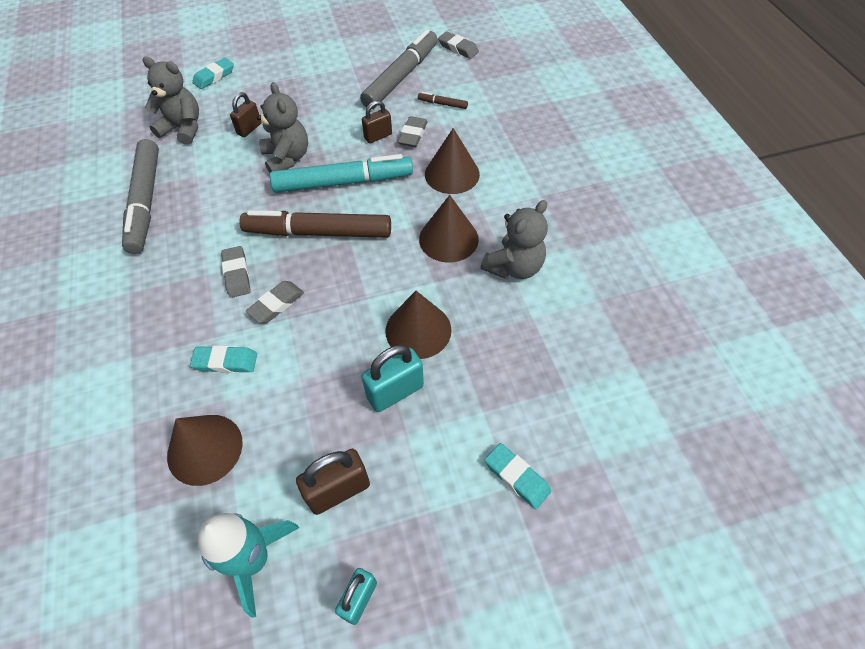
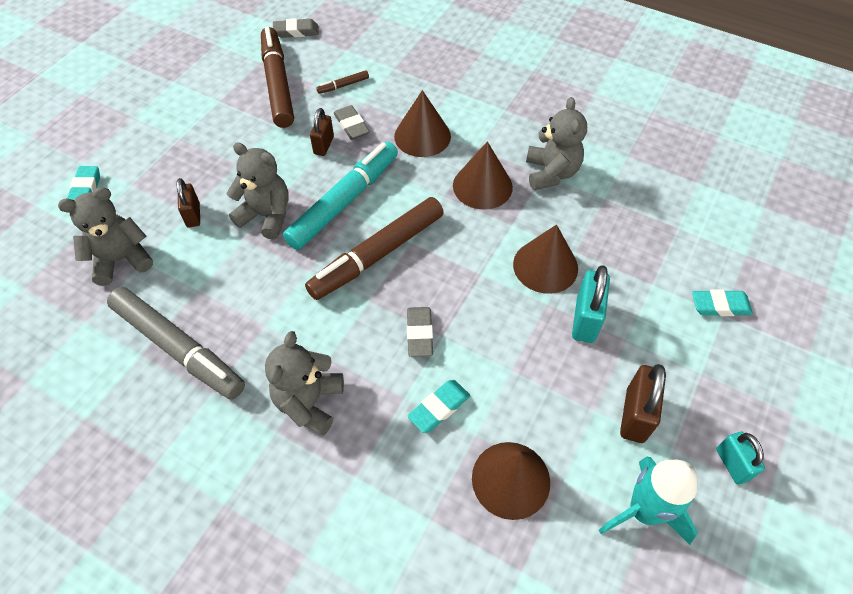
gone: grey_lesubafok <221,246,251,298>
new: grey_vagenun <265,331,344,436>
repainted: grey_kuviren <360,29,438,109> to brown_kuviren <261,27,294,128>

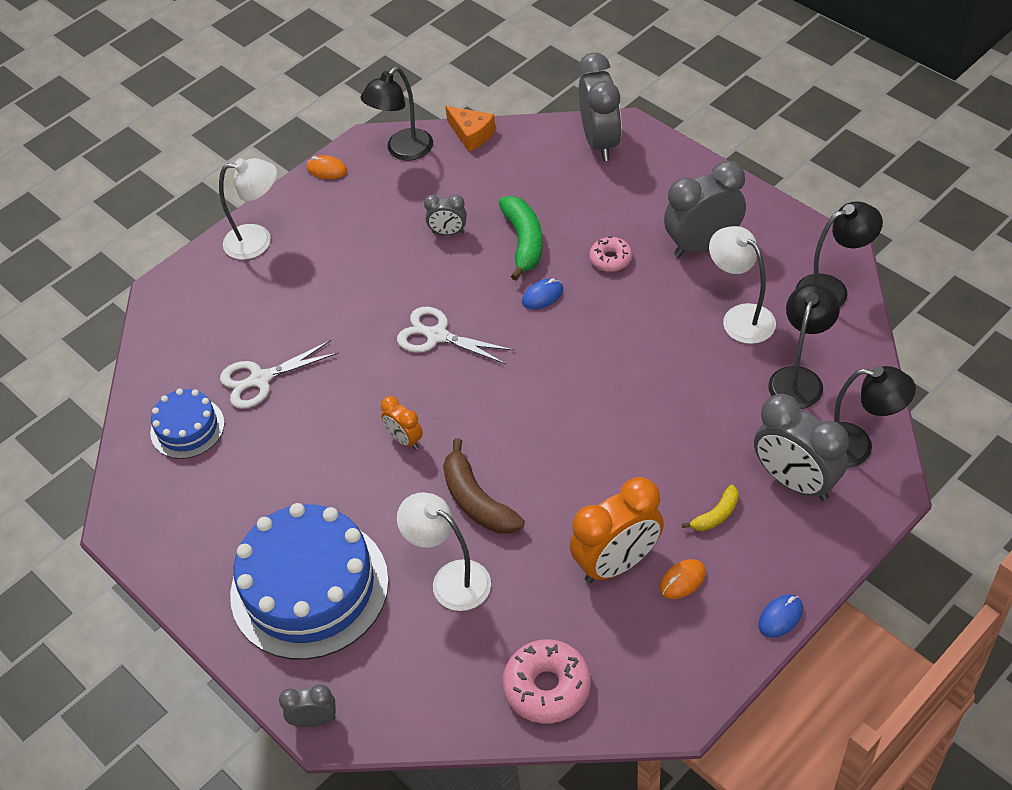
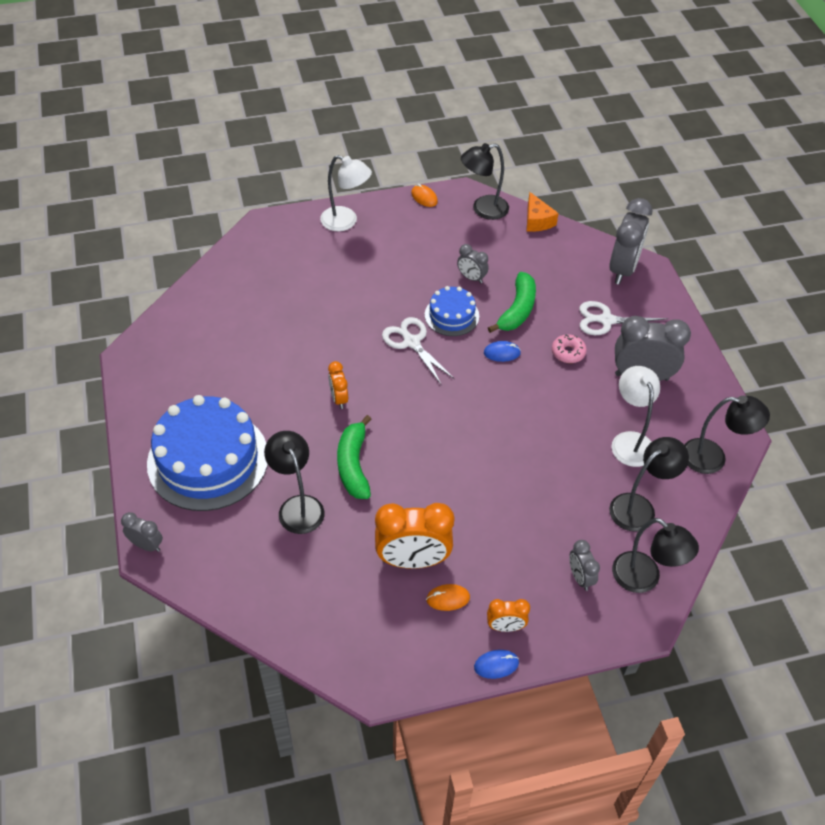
gone: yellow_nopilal <682,485,739,531>; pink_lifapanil <503,639,591,724>
new: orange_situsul <487,599,530,632>
shifted: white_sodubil <220,340,338,409> to <579,301,668,335>; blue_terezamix <150,389,225,459> to <425,286,479,336>
repainted: brown_nopilal <443,438,525,534> to green_nopilal <337,415,371,499>; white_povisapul <397,492,491,611> to black_povisapul <264,431,324,534>
scaled: grey_situsul <754,394,849,501> = <569,540,600,591> x0.52

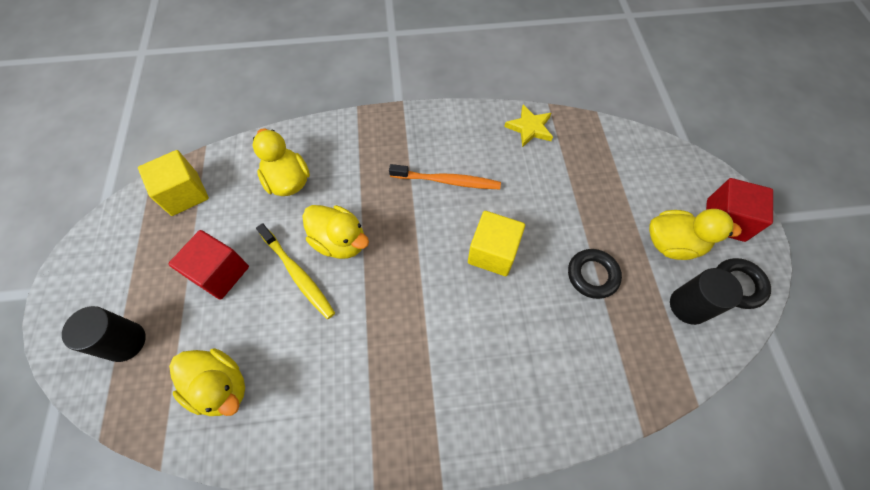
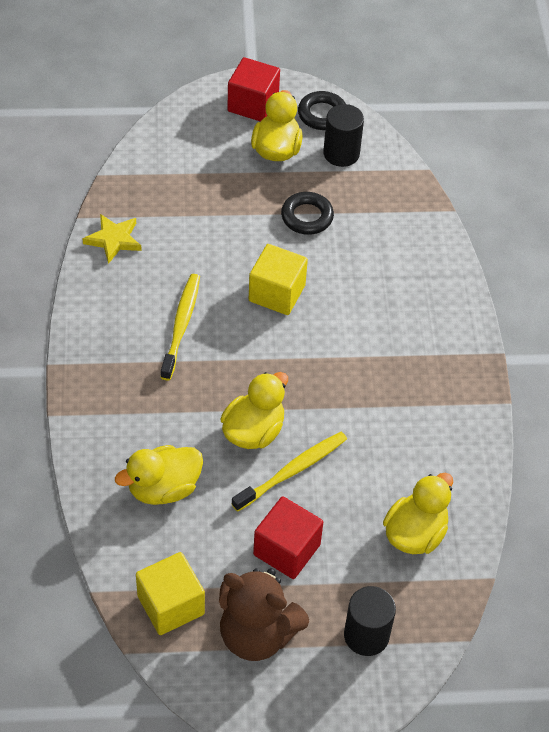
new: brown_vagenun <219,568,309,661>
repainted: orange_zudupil <389,164,501,189> to yellow_zudupil <160,274,200,380>

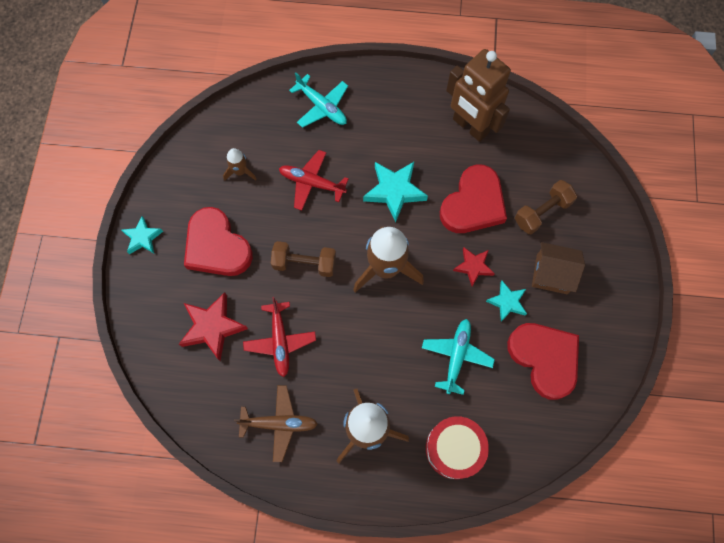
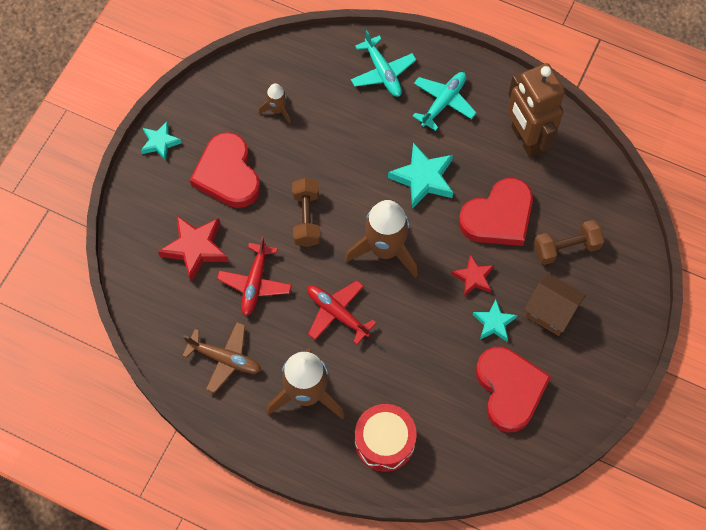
shifted: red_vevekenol <279,150,349,211> to <307,281,376,345>; turquoise_vevekenol <422,319,495,395> to <412,72,476,131>
rotated: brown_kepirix <271,241,336,277> = <292,178,321,247> 60 degrees clockwise

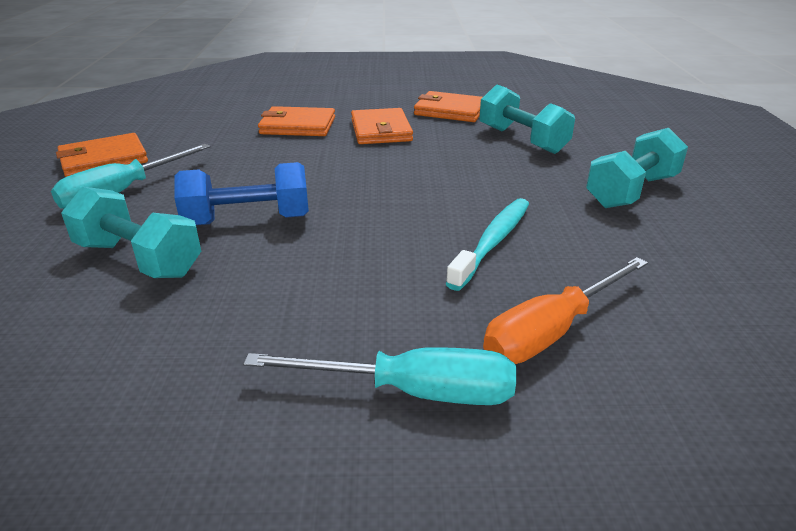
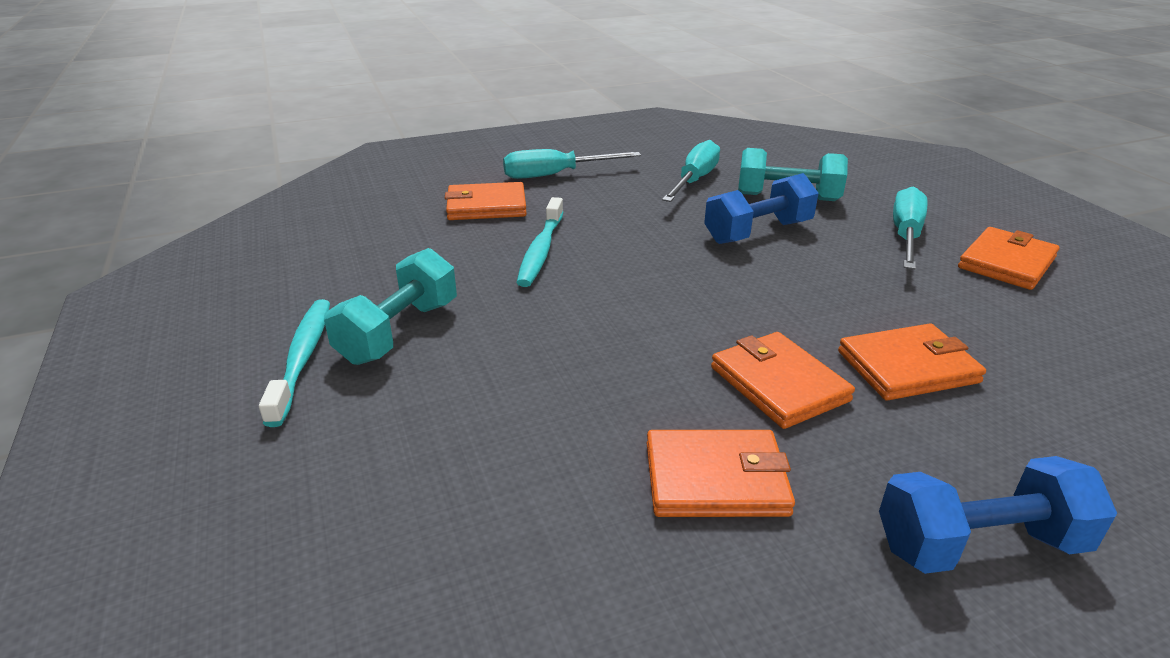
gone: turquoise_kepirix <479,85,575,154>
new: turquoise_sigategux <662,140,720,202>; turquoise_zudupil <259,299,330,427>; blue_kepirix <879,456,1117,574>
swapped: orange_sigategux <483,257,648,364> to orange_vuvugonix <445,182,527,220>

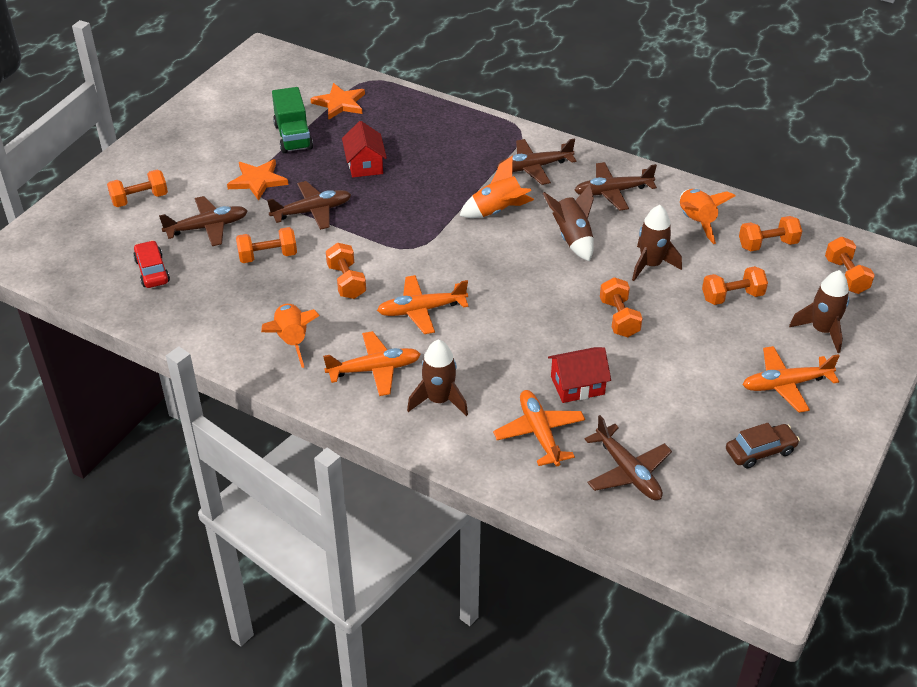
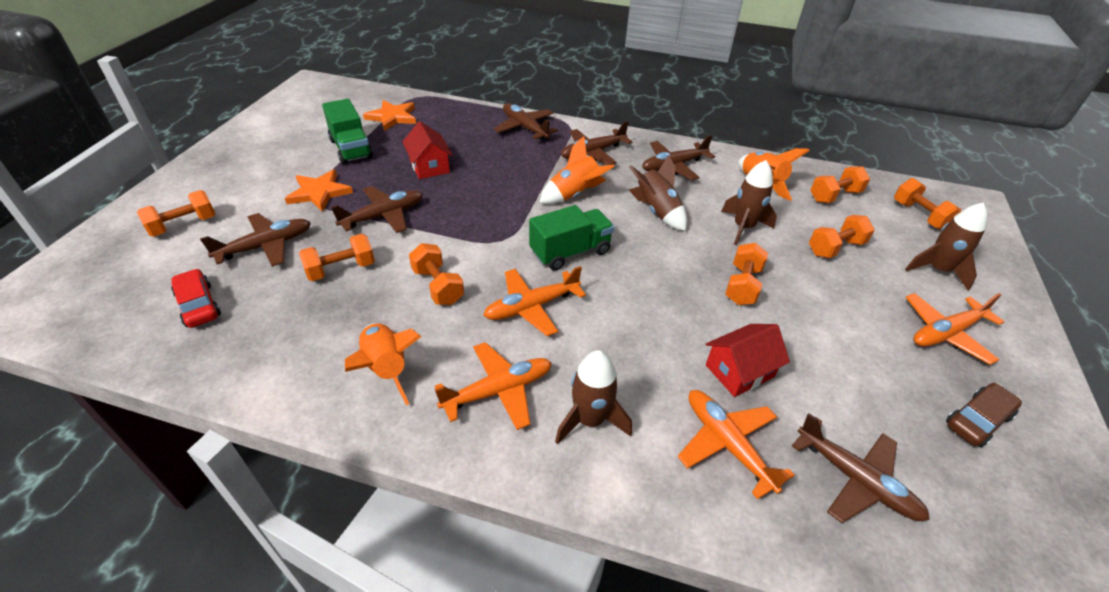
new: brown_vevekenol <494,103,558,140>; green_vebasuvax <529,205,614,271>
rotated: orange_kepirix <600,277,643,337> = <725,243,768,305> 45 degrees clockwise

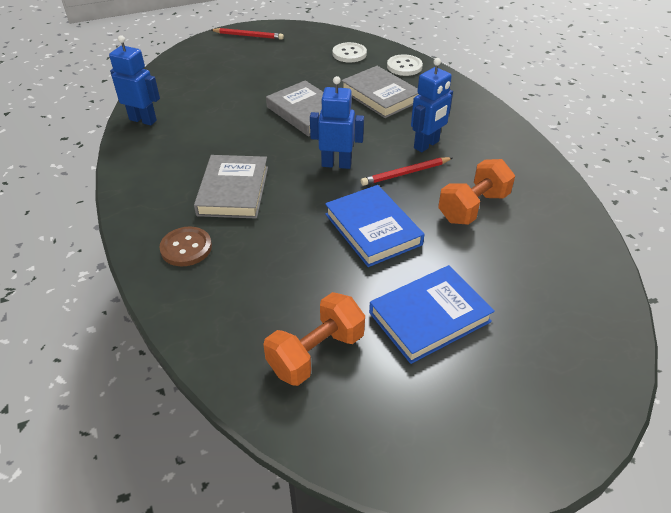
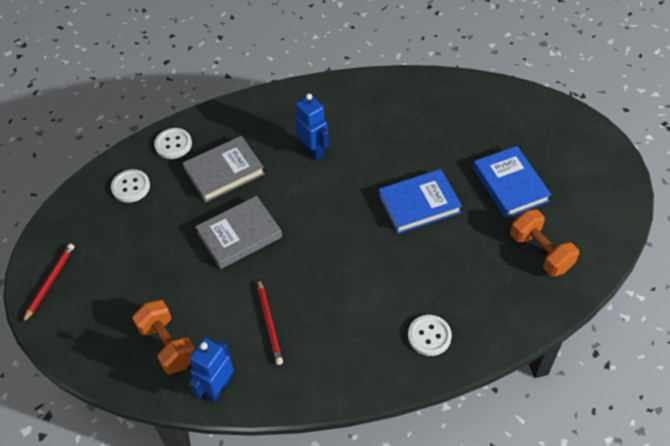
gone: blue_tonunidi <310,76,364,169>; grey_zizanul <194,155,268,218>
shifted: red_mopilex <361,157,452,186> to <258,279,283,365>; orange_kepirix <438,159,515,225> to <132,300,195,374>
repainted: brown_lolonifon <159,227,212,266> to white_lolonifon <408,315,452,356>

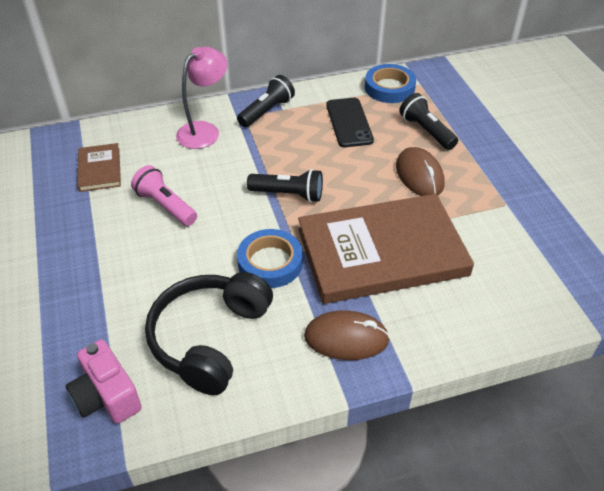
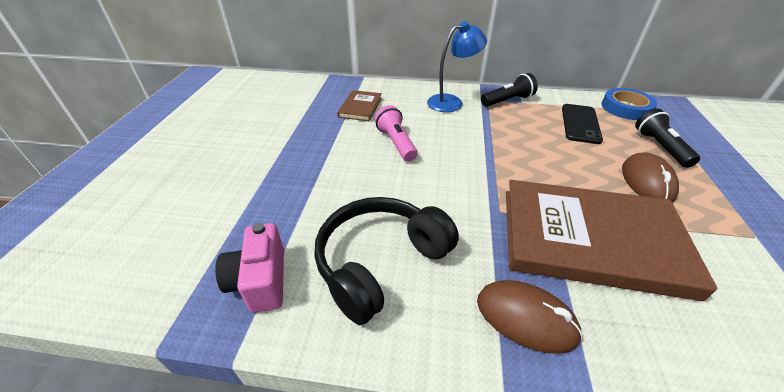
gone: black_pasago <247,169,323,202>; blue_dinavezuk <237,229,303,288>
repainted: pink_povisapul <176,47,228,149> to blue_povisapul <427,21,487,112>

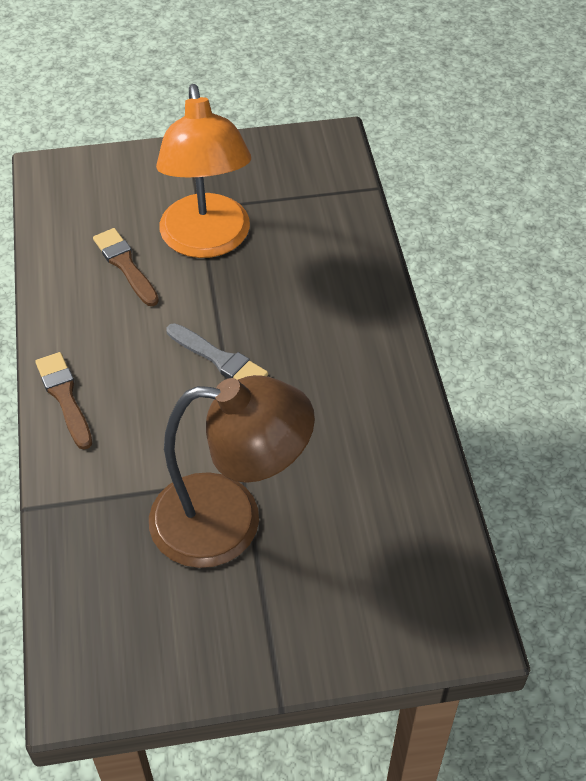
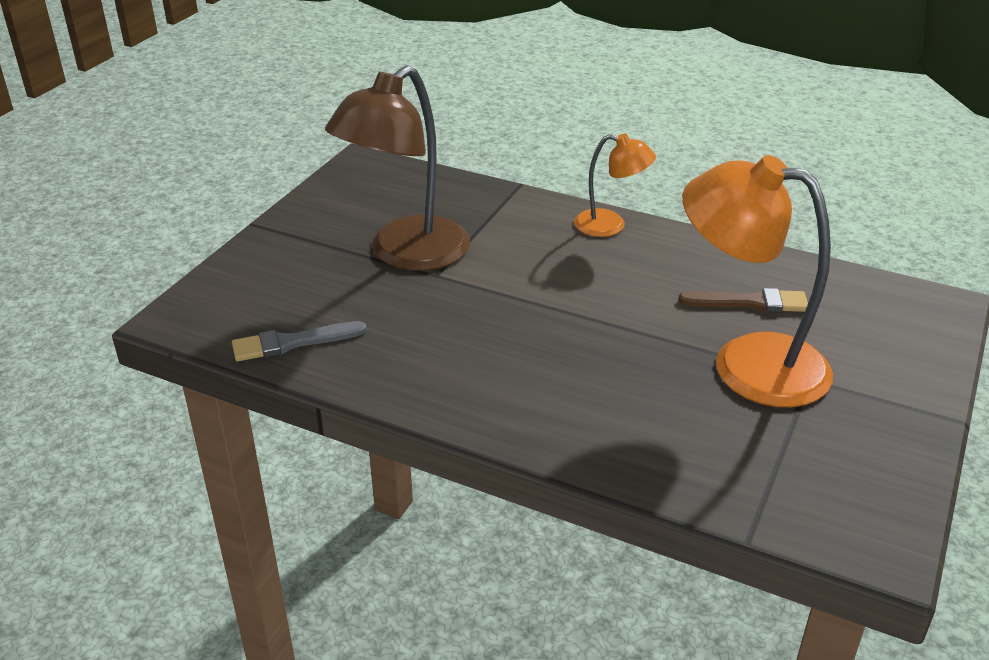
shifted: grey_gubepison <166,323,268,380> to <232,321,367,361>
swapped: brown_gubepison <35,352,92,450> to orange_povisapul <574,133,656,237>

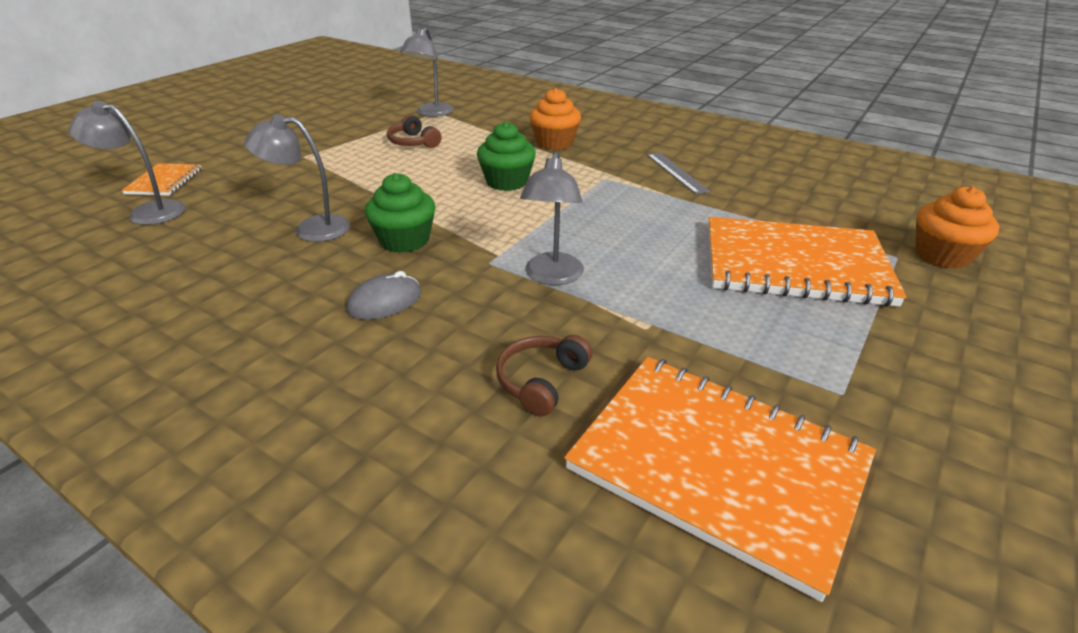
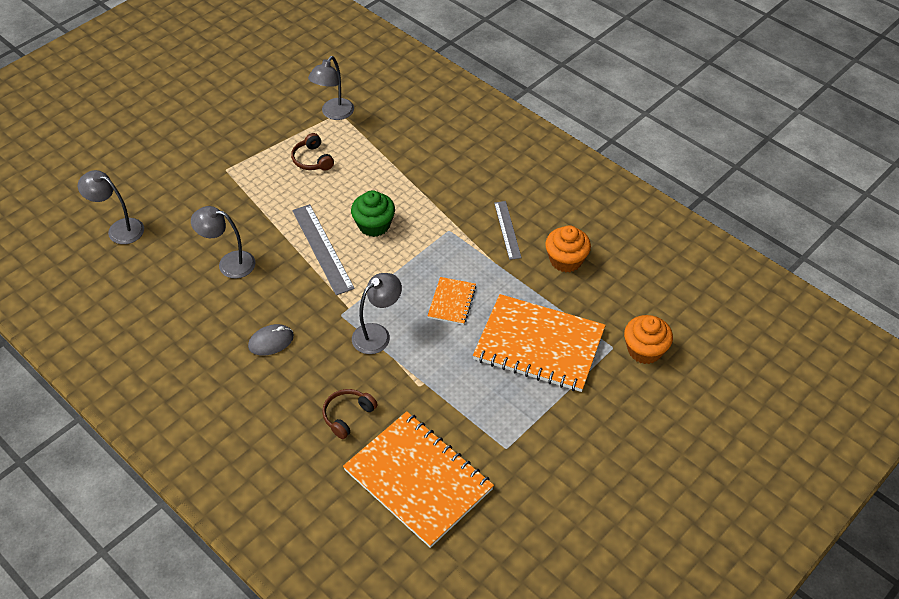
gone: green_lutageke <365,173,435,253>
new: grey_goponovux <292,204,355,295>
shifted: orange_lutageke <529,88,581,150> to <545,225,591,272>; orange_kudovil <121,163,202,196> to <428,277,476,325>
rotated: grey_povisapul <520,152,584,285> = <352,273,402,354> 150 degrees counterclockwise

